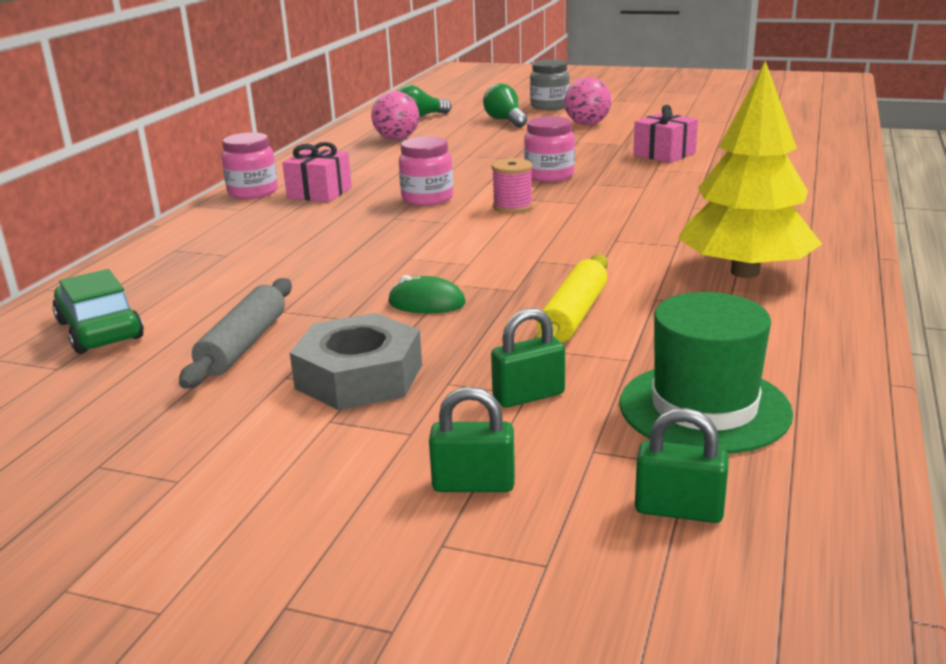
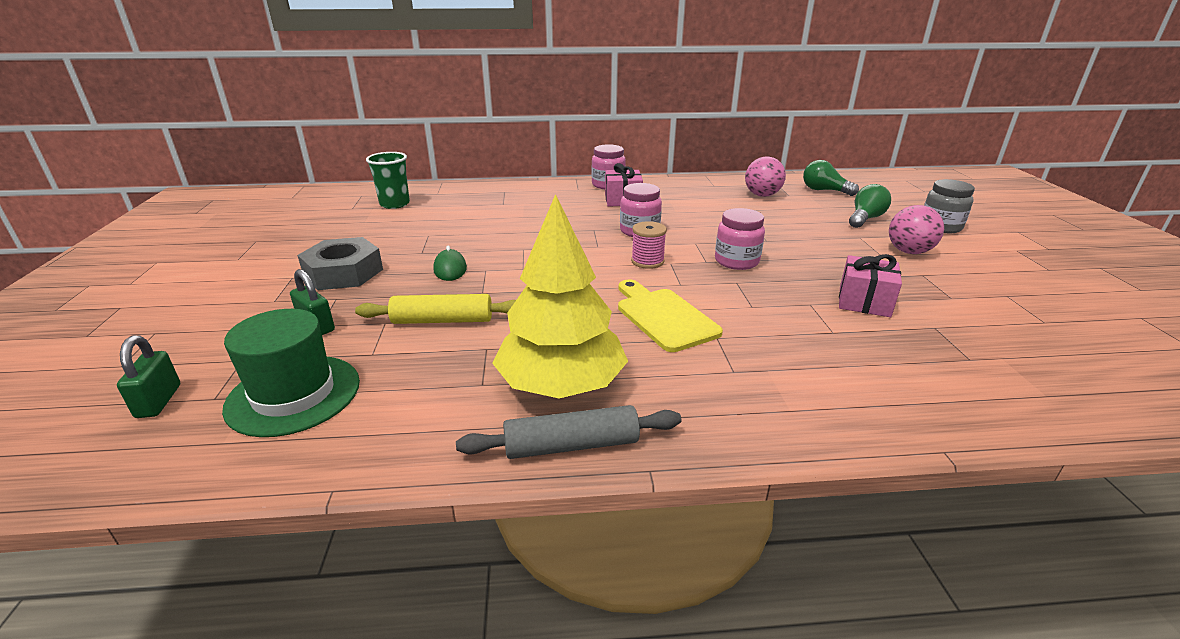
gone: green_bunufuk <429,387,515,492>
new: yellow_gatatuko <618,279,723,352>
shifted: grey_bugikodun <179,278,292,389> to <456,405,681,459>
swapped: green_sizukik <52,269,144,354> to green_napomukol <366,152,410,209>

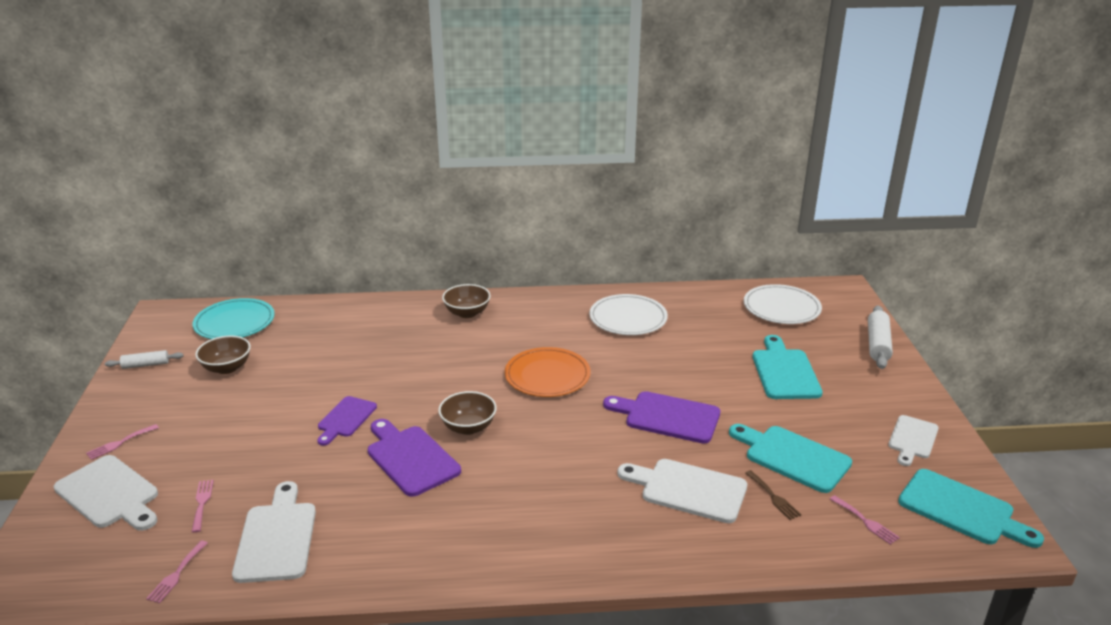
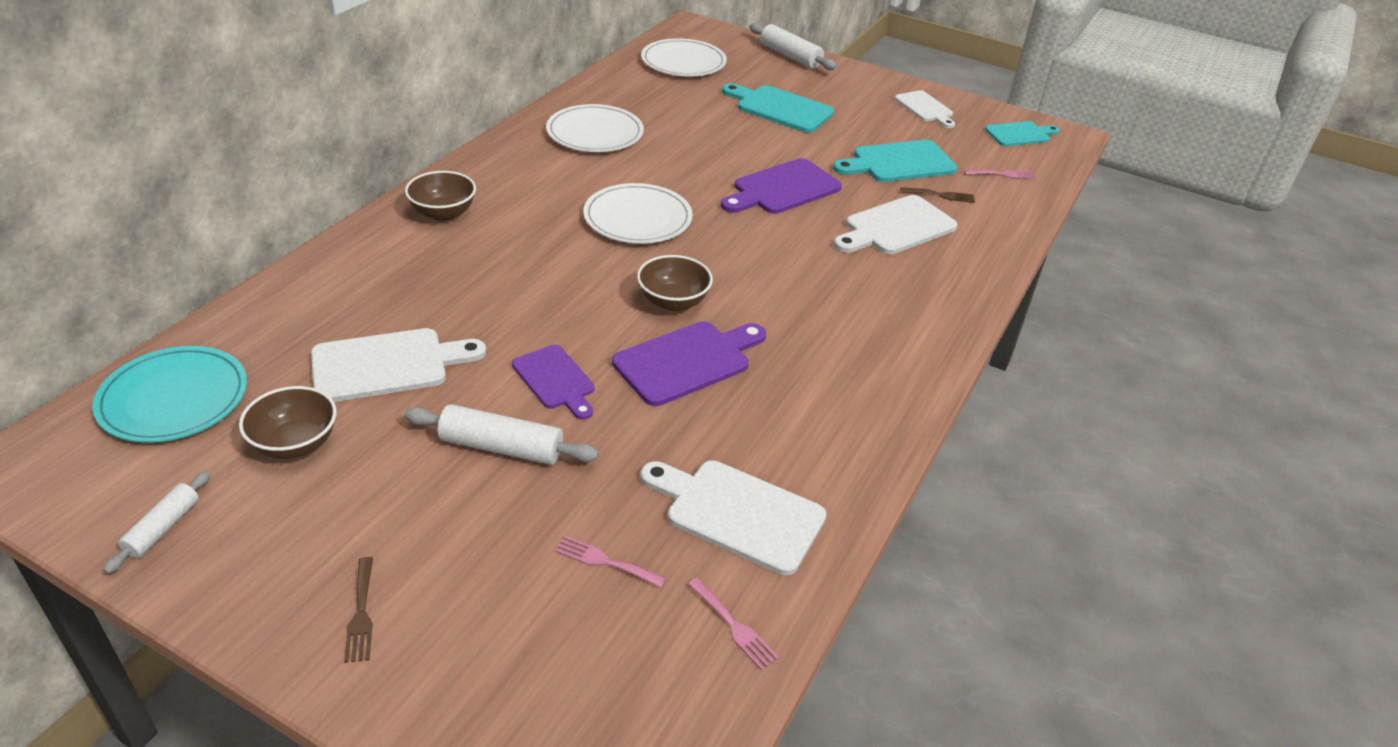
new: white_bugikodun <404,404,599,465>
shifted: white_gatatuko <54,455,158,531> to <311,328,486,402>
repainted: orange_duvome <505,347,591,397> to white_duvome <583,183,693,244>; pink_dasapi <86,424,159,460> to brown_dasapi <344,557,373,663>
rotated: purple_gatatuko <368,419,461,497> = <612,321,766,406> 150 degrees clockwise
scaled: turquoise_gatatuko <898,469,1044,548> = <985,121,1060,146> x0.65

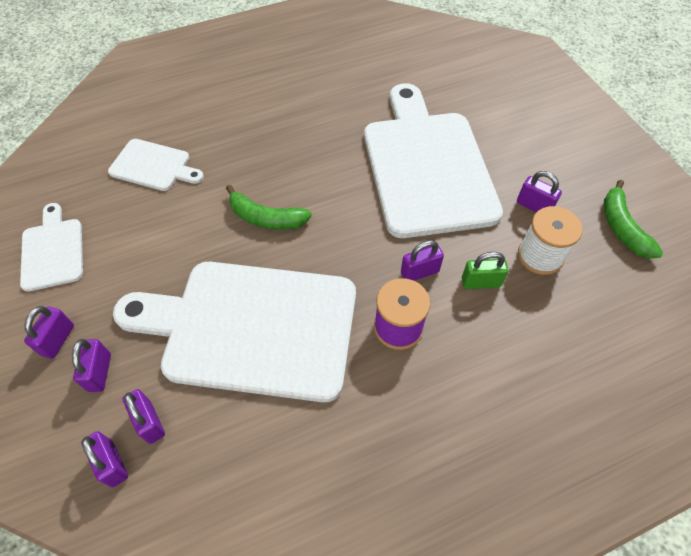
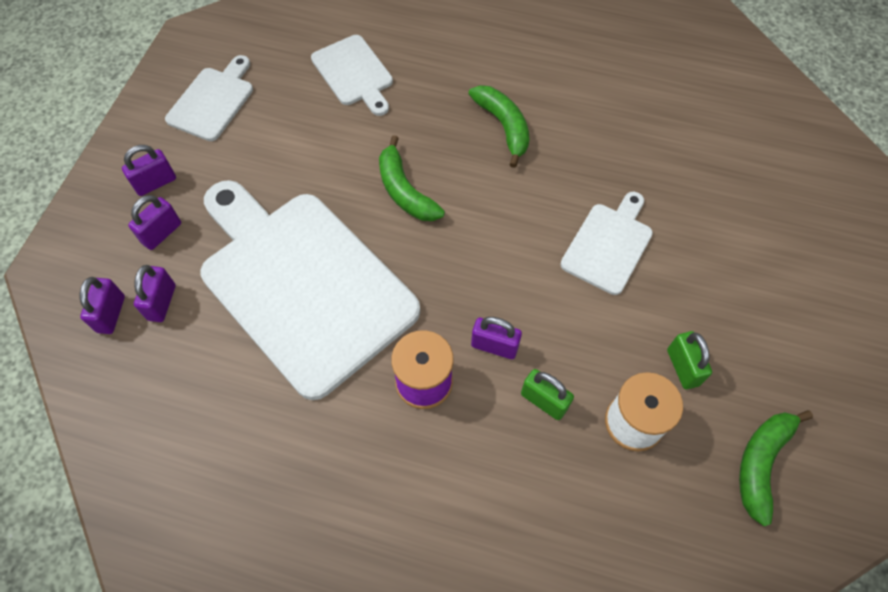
new: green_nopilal <468,85,530,168>
repainted: purple_bunufuk <517,171,562,212> to green_bunufuk <667,331,712,389>
scaled: white_gatatuko <364,83,503,238> = <561,192,653,295> x0.47

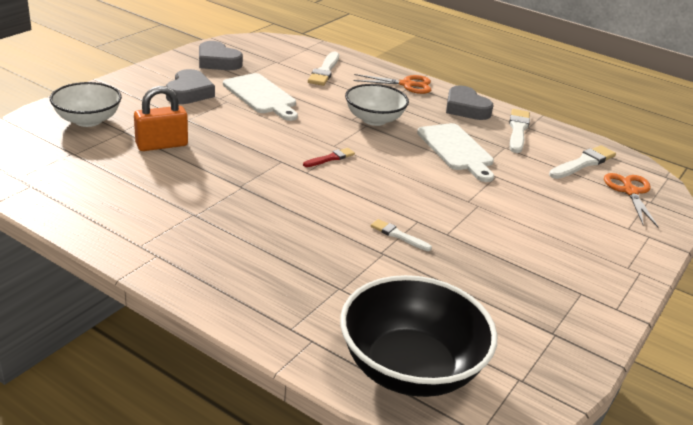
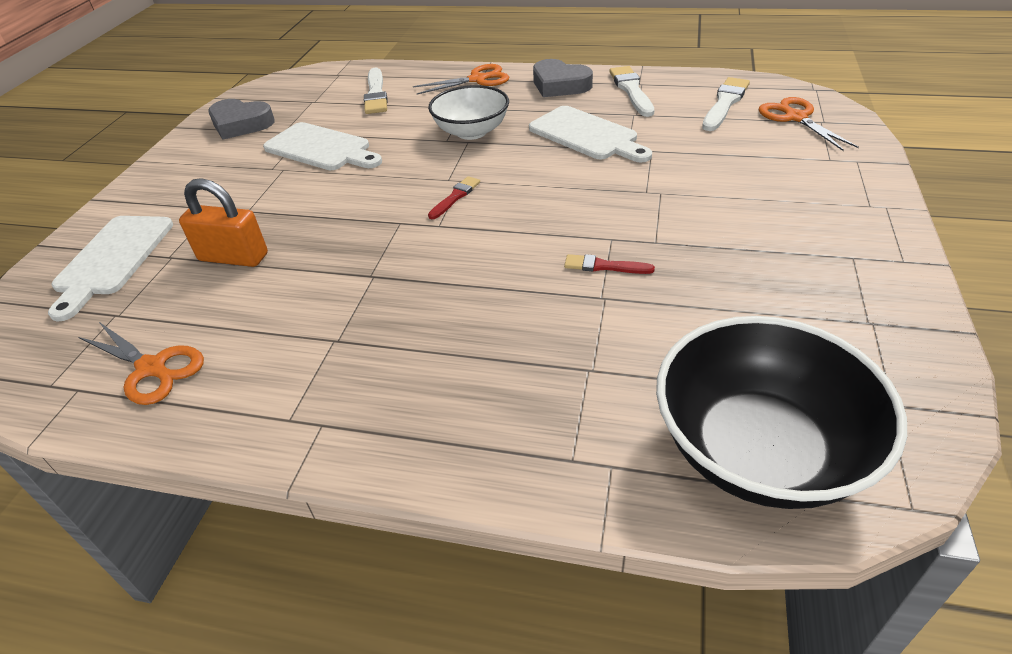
gone: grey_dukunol <166,69,215,104>
new: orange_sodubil <79,321,204,405>
swapped: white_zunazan <50,82,122,127> to white_gatatuko <48,216,173,321>
repainted: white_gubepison <371,219,432,251> to red_gubepison <564,254,655,274>
rotated: orange_bunufuk <134,86,188,151> = <179,178,268,267> 60 degrees clockwise

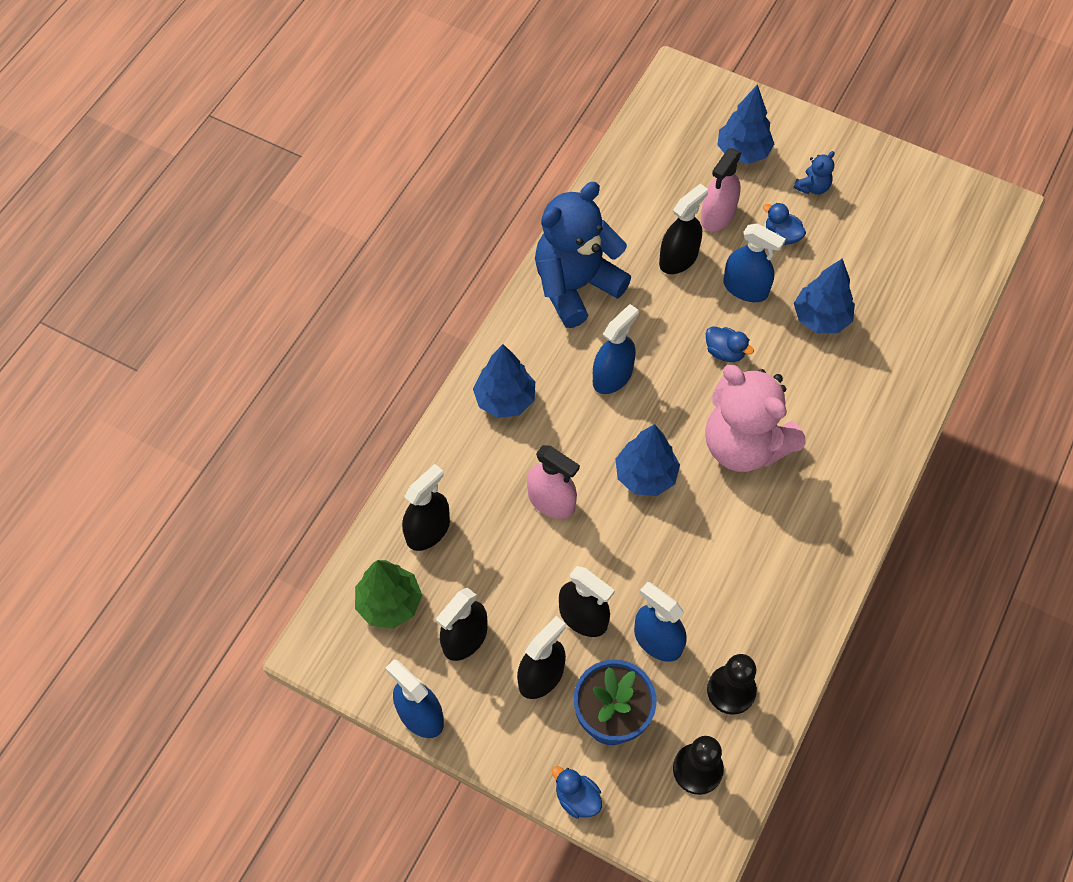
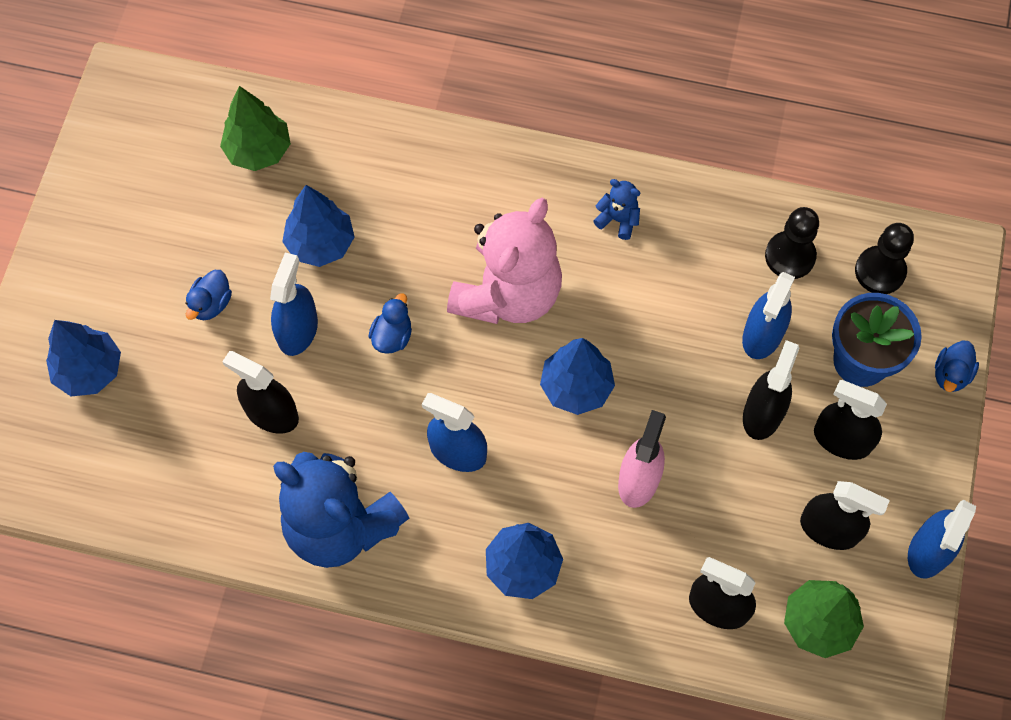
gone: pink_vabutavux <701,148,741,232>
new: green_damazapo <220,86,291,171>
shifted: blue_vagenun <793,151,835,195> to <594,179,640,240>

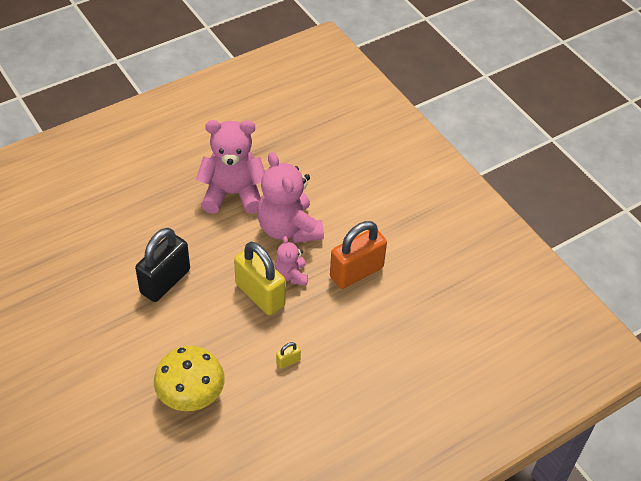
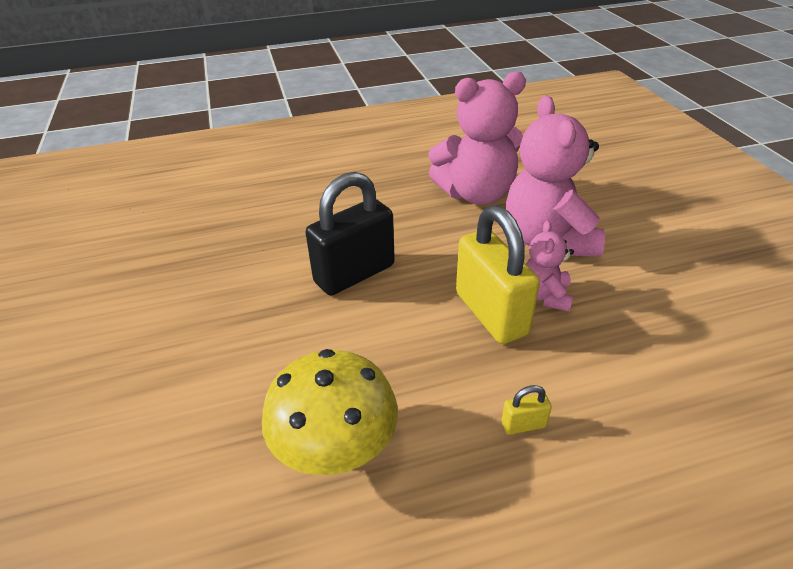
gone: orange_bunufuk <330,221,387,289>
rotated: pink_vagenun <196,120,265,214> = <428,71,526,204> 150 degrees clockwise

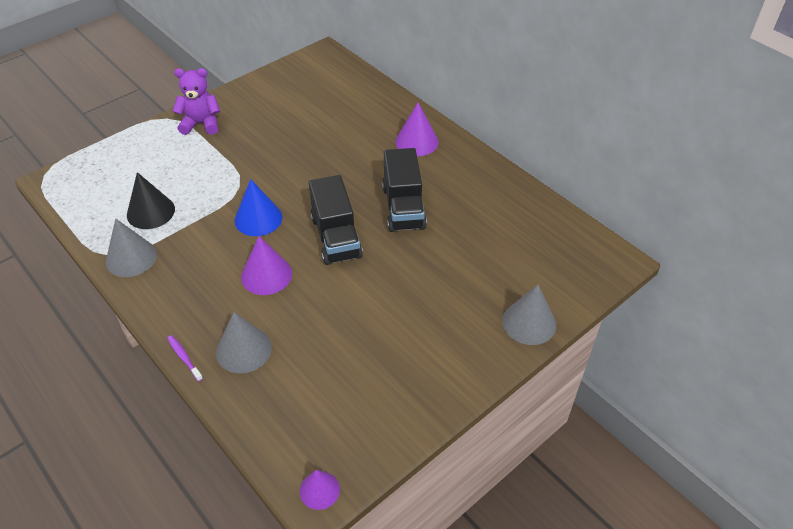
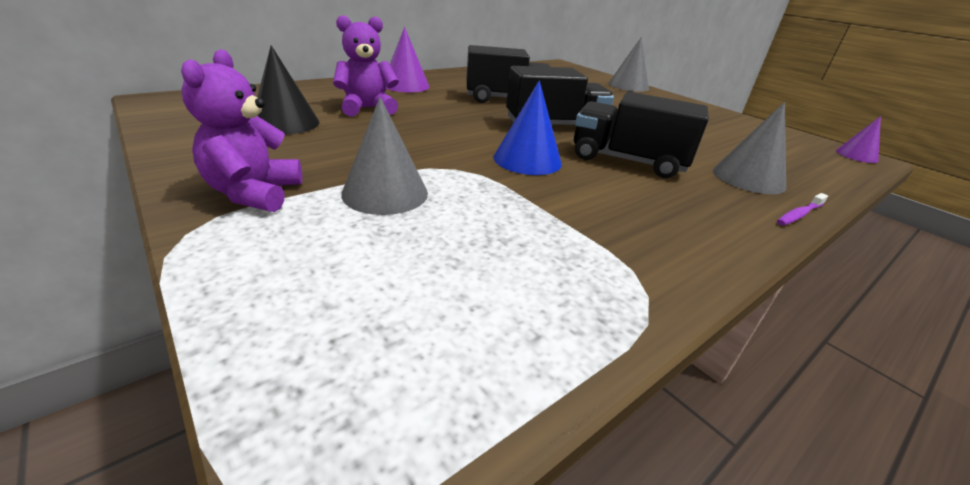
new: purple_vagenun <333,15,399,116>
shifted: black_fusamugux <127,172,175,229> to <257,45,319,135>; grey_fusamugux <106,218,157,277> to <341,97,428,215>
swapped: purple_fusamugux <241,236,292,295> to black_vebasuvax <574,92,709,178>

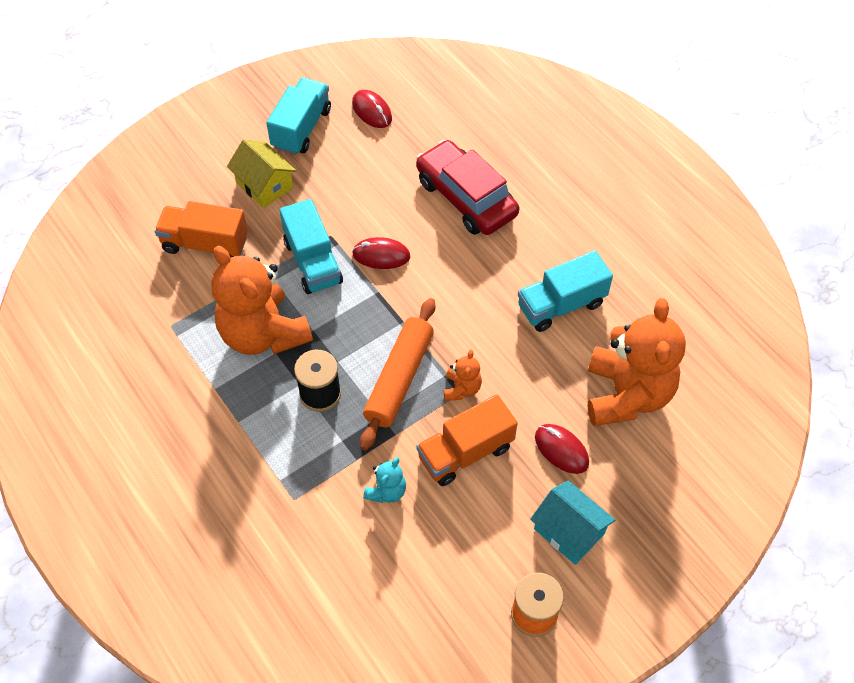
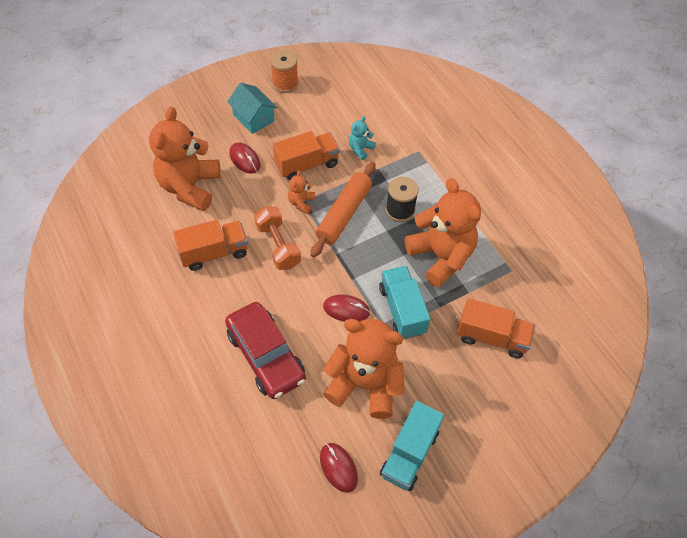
gone: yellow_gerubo <227,139,296,208>
new: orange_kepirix <254,207,301,270>; orange_vagenun <323,319,404,419>
repainted: turquoise_vebasuvax <518,251,613,332> to orange_vebasuvax <173,220,248,271>

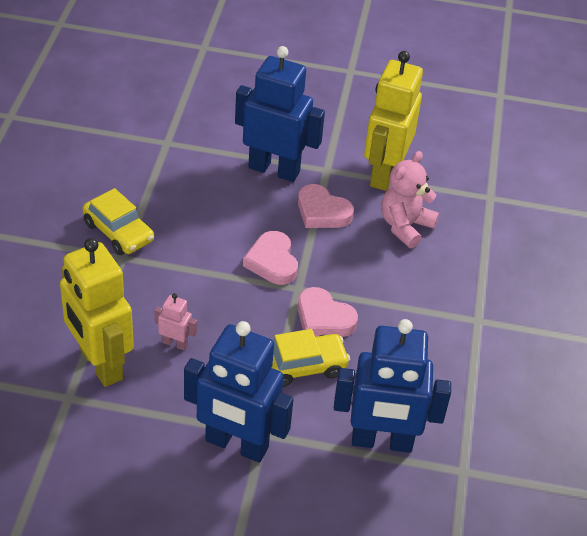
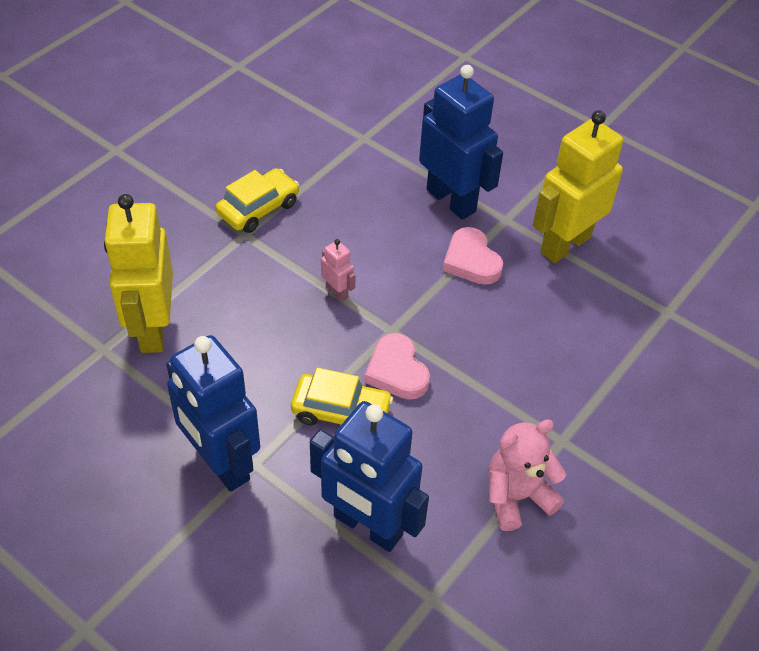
gone: pink_dukunol <243,231,298,285>
shifted: pink_vagenun <381,151,439,248> to <488,419,566,531>; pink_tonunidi <155,293,197,350> to <321,239,356,302>
rotated: yellow_sizukik <82,188,154,255> = <216,168,299,233> 120 degrees counterclockwise

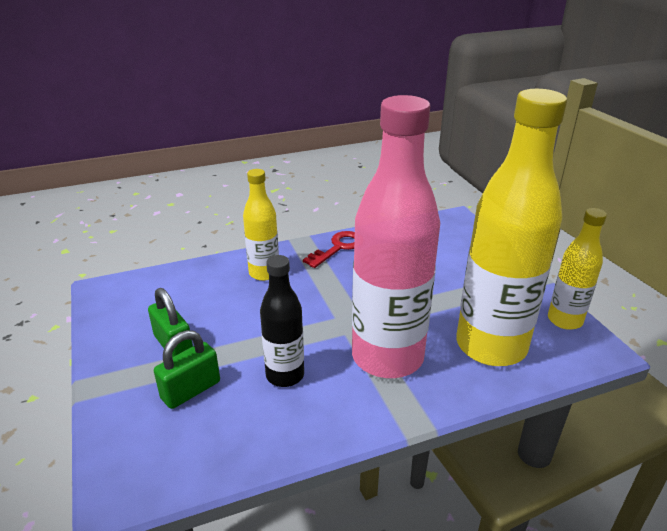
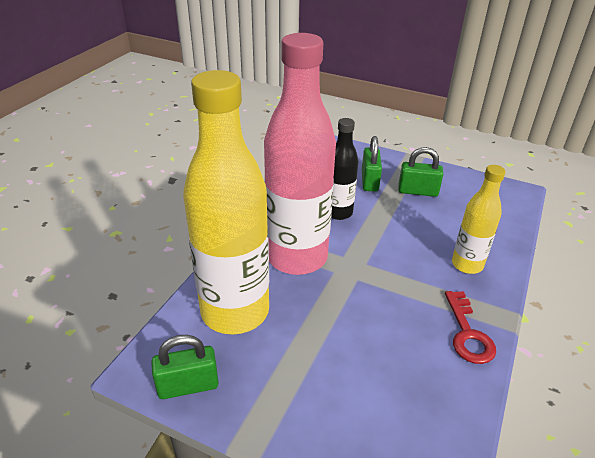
swapped: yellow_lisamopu <548,208,607,330> to green_bunufuk <151,335,219,399>

